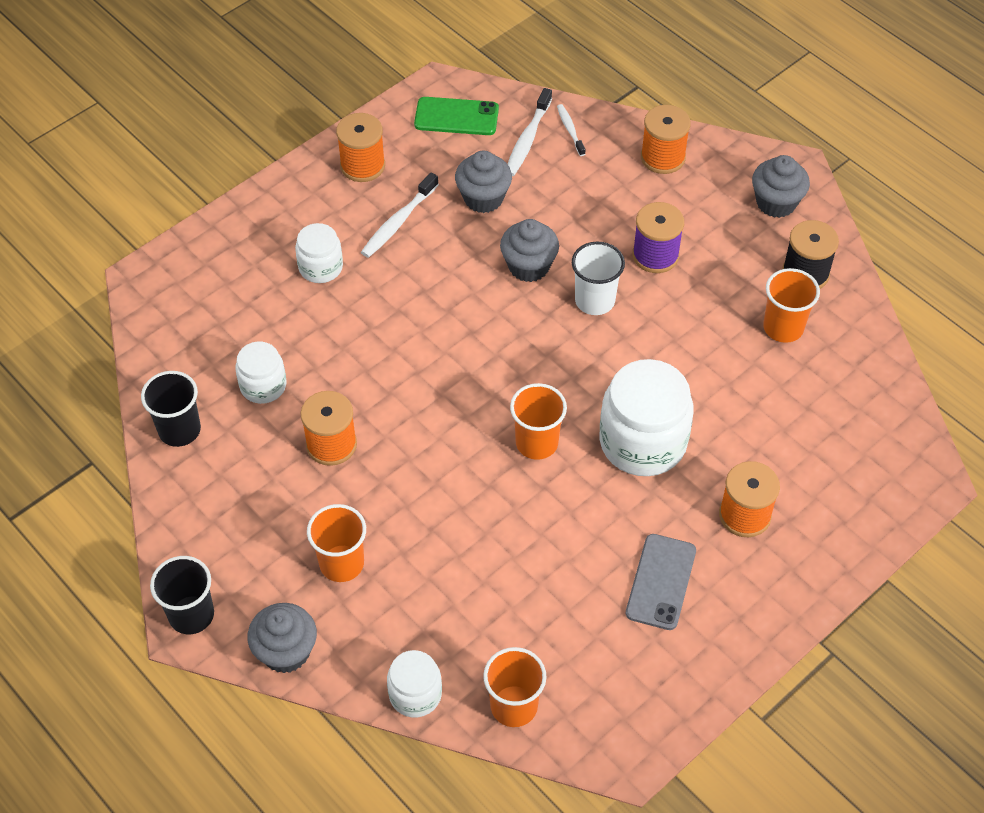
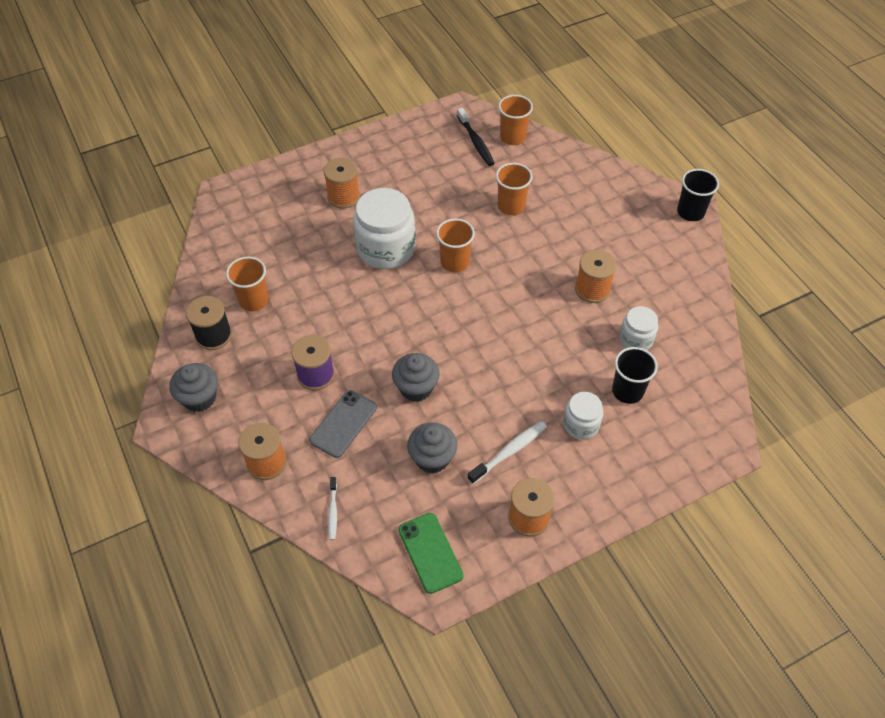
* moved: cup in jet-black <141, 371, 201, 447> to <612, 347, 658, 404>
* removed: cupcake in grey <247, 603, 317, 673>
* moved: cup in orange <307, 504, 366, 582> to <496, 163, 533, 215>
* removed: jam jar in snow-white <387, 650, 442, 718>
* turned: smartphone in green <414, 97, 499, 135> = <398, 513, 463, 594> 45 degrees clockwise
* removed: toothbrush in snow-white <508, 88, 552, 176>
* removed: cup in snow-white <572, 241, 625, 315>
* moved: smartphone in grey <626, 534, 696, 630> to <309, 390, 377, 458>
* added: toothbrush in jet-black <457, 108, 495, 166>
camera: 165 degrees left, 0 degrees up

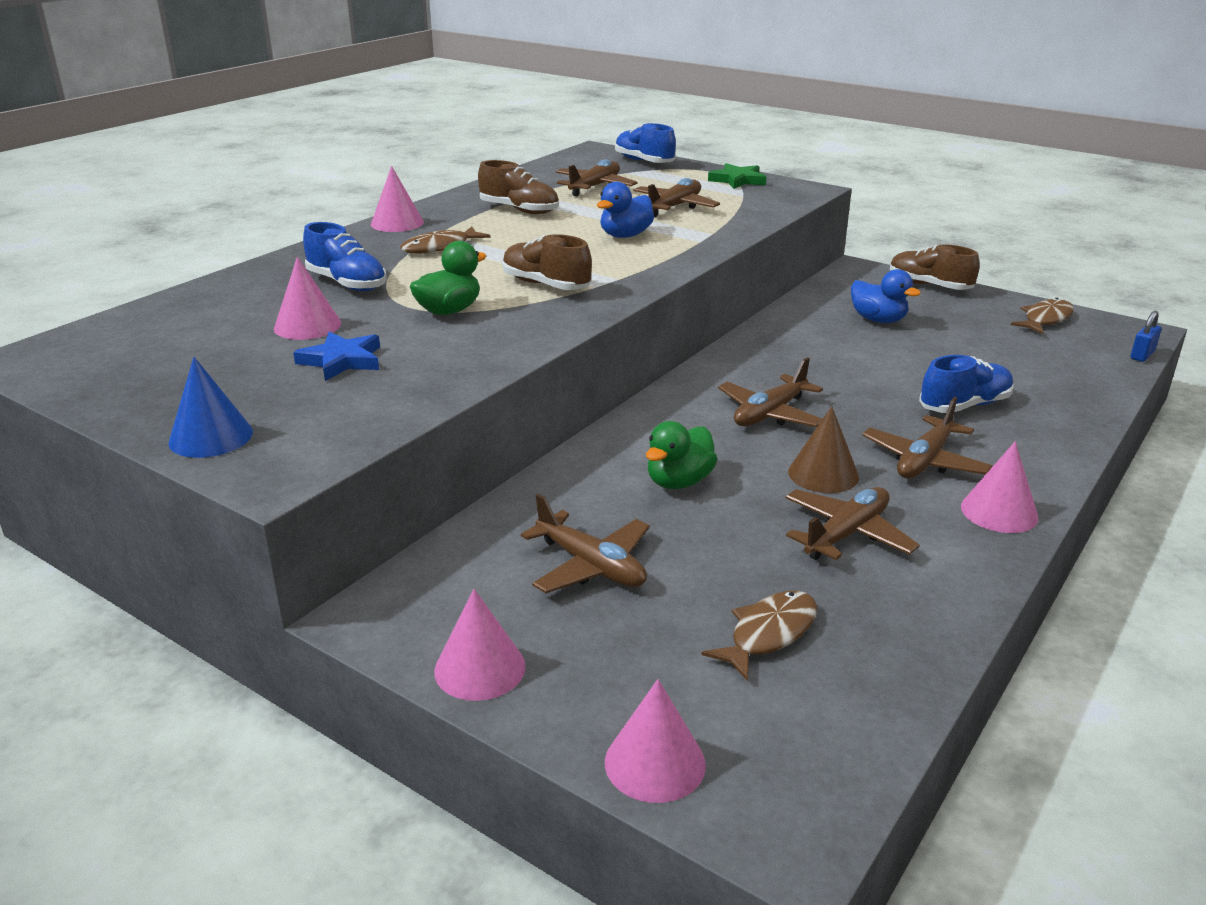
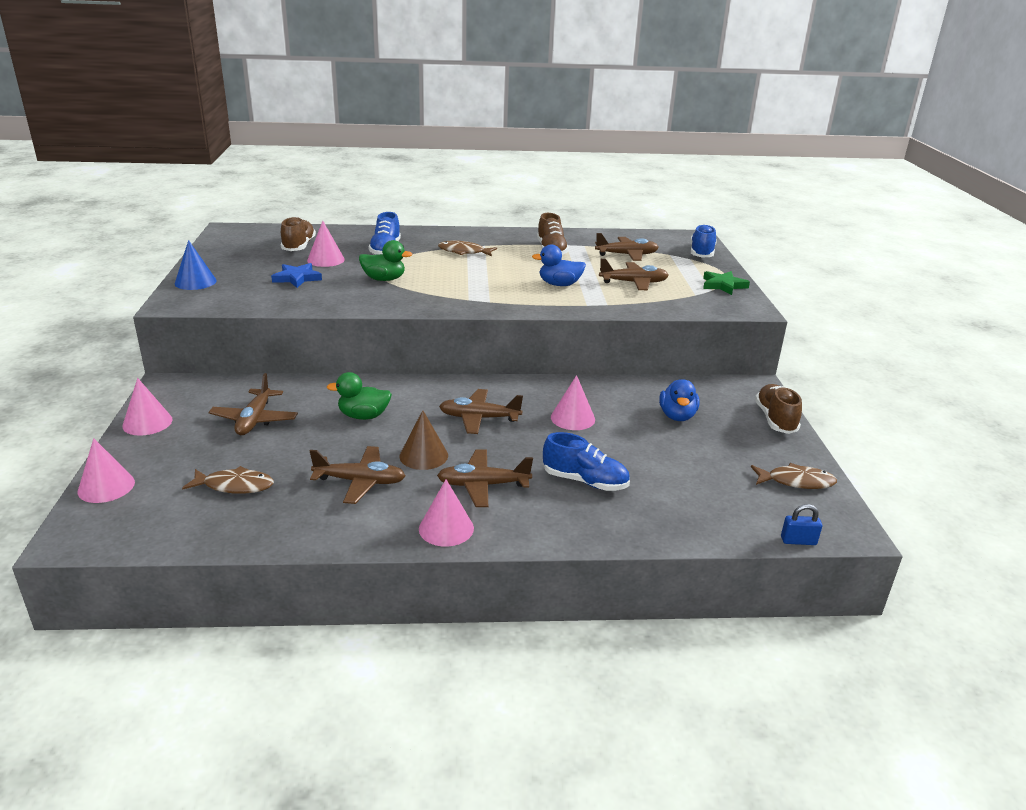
* moved: cone in pink <371, 166, 424, 232> to <551, 375, 595, 430>
* moved: shoe in dark brown <502, 234, 592, 290> to <281, 217, 316, 251>
camera: 50 degrees right, 0 degrees up

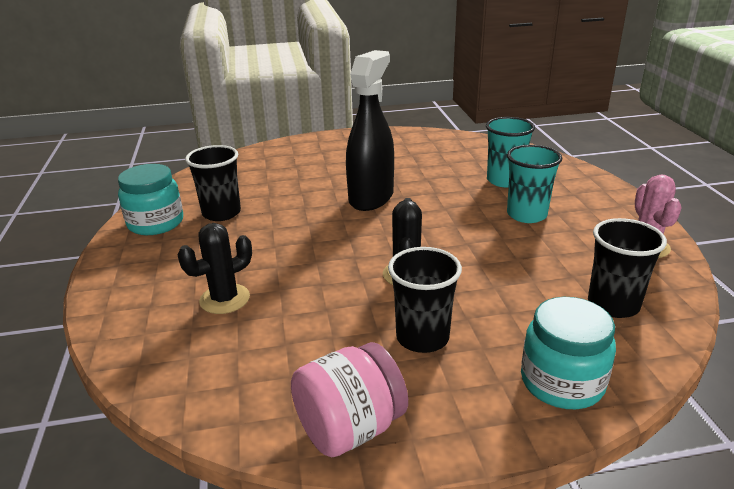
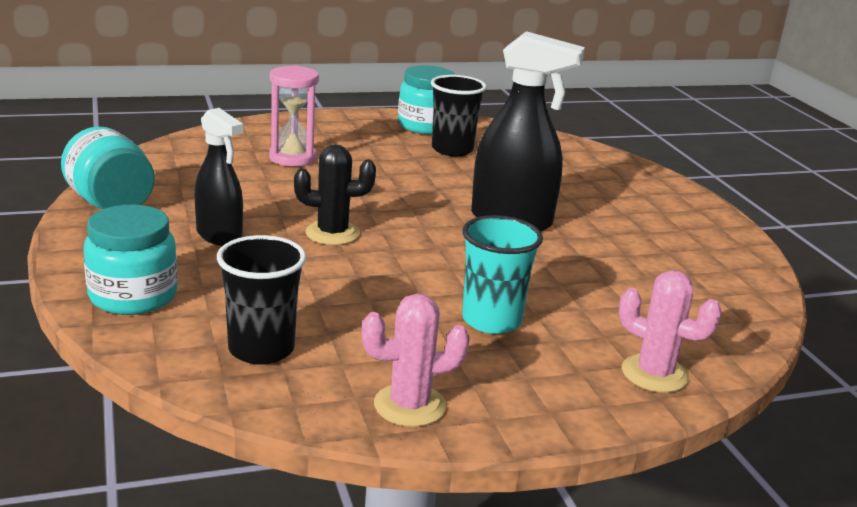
* replaced: prickly plant in jet-black <178, 223, 252, 314> to sand timer in pink <269, 65, 319, 166>
* recoloured: jam jar in pink <291, 342, 408, 457> to jam jar in teal <61, 127, 155, 209>
* replaced: cup in jet-black <388, 247, 462, 353> to sprayer in jet-black <195, 108, 243, 246>
* removed: cup in teal <486, 117, 535, 187>
* added: prickly plant in pink <619, 270, 722, 392>
camera: 80 degrees right, 5 degrees down

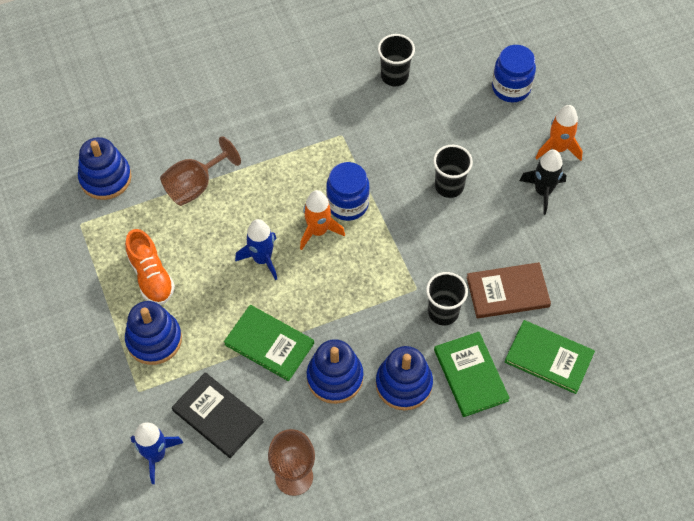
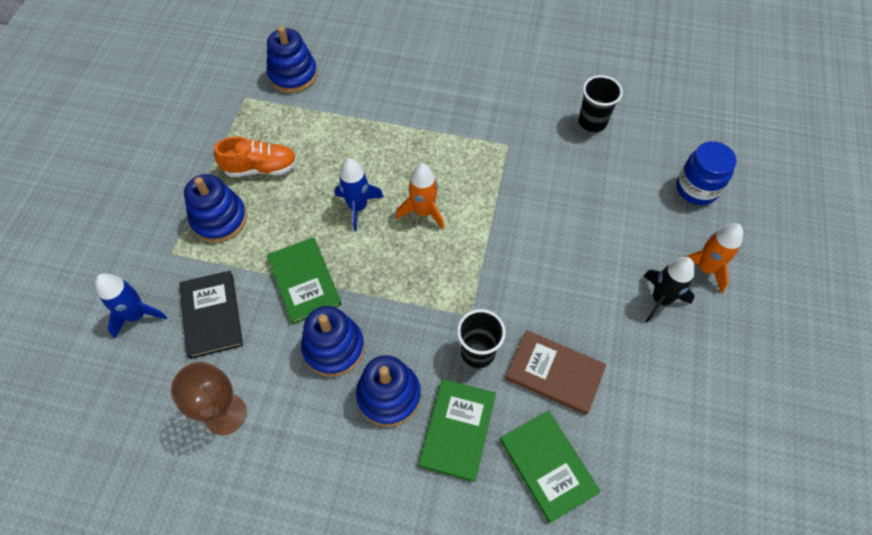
* turned: shoe in orange <125, 229, 175, 305> = <214, 137, 297, 177> 105 degrees counterclockwise
* removed: wine glass in dark brown <160, 136, 241, 206>
* removed: jam jar in cobalt <326, 162, 370, 221>
* removed: cup in jet-black <433, 145, 473, 198>
camera: 35 degrees right, 0 degrees up

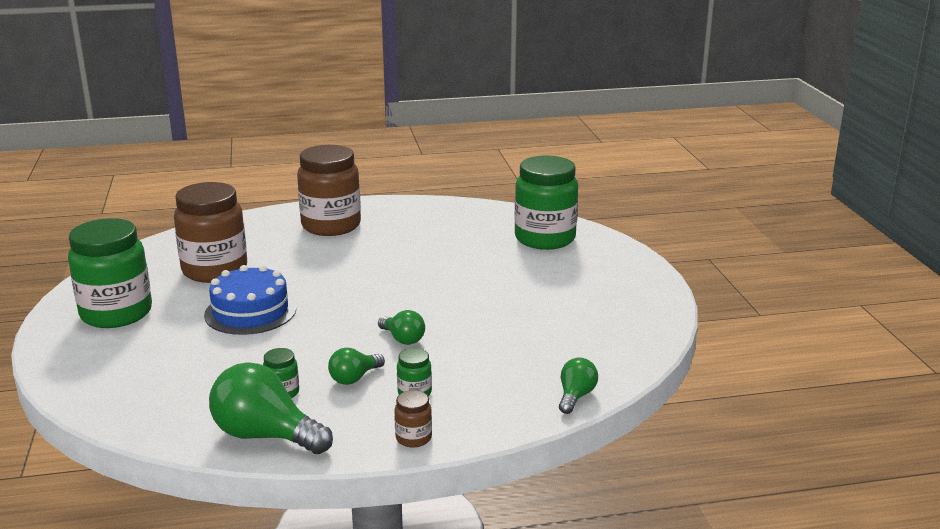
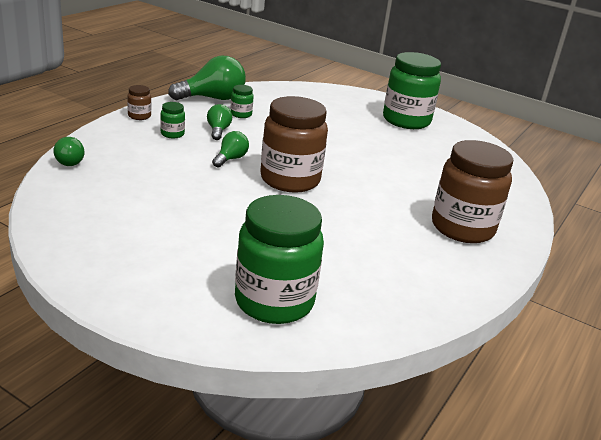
* moved: jam jar in dark brown <174, 182, 247, 283> to <260, 96, 328, 193>
* removed: gateau in cobalt <204, 265, 296, 335>
* turned: bulb in green <378, 310, 425, 345> = <212, 131, 249, 168> 120 degrees clockwise
camera: 130 degrees right, 5 degrees up

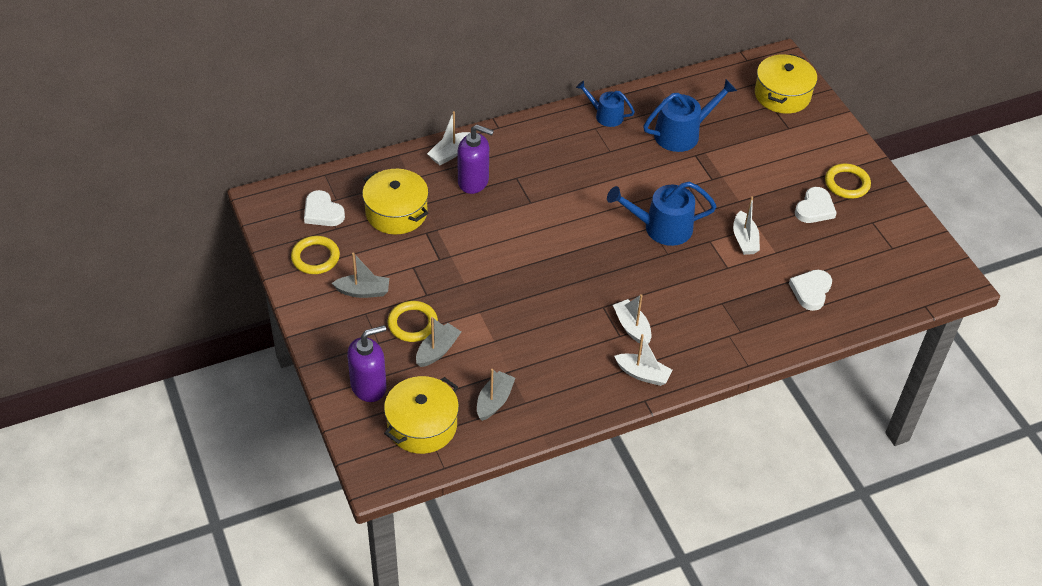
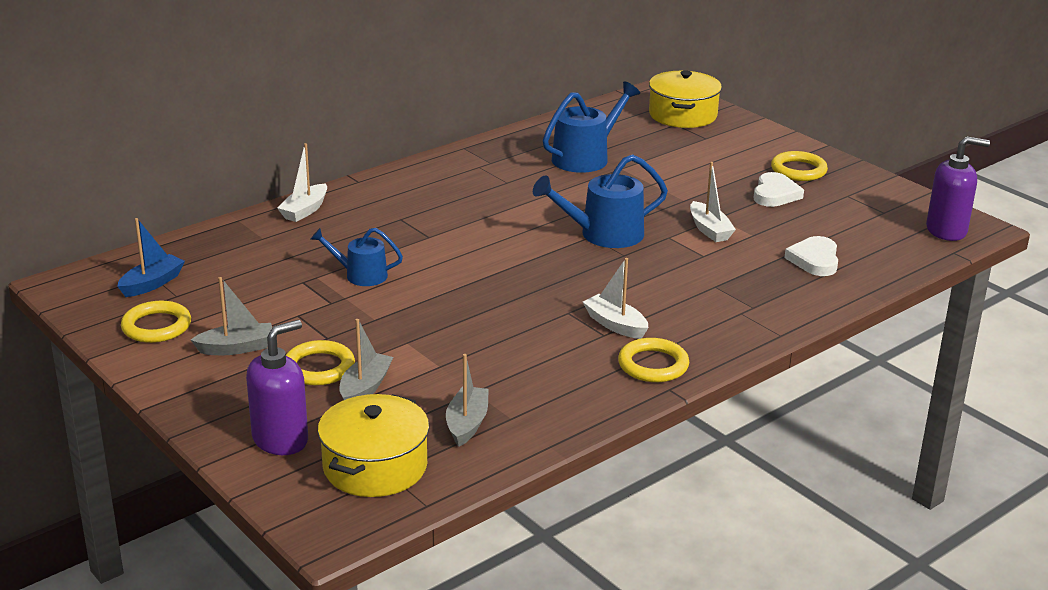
* replaced: heart shape in snow-white <304, 190, 345, 226> to boat in cobalt <117, 218, 185, 297>
* removed: pot in golden <362, 169, 429, 234>
* moved: pump bottle in purple <457, 125, 494, 194> to <926, 136, 990, 241>
* moved: sprinkling can in cobalt <576, 81, 635, 127> to <310, 228, 403, 286>
* replaced: boat in snow-white <614, 334, 672, 386> to torus in golden <618, 338, 689, 382>
camera: 15 degrees left, 20 degrees down

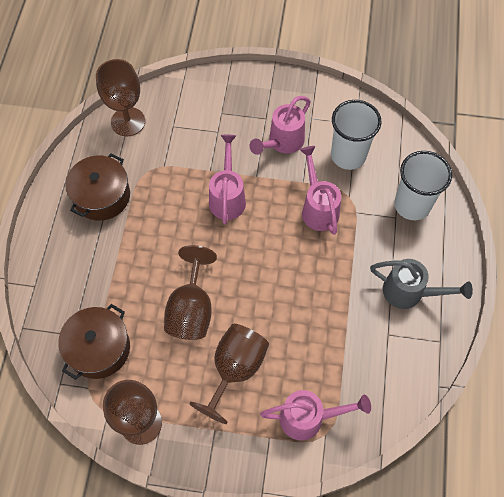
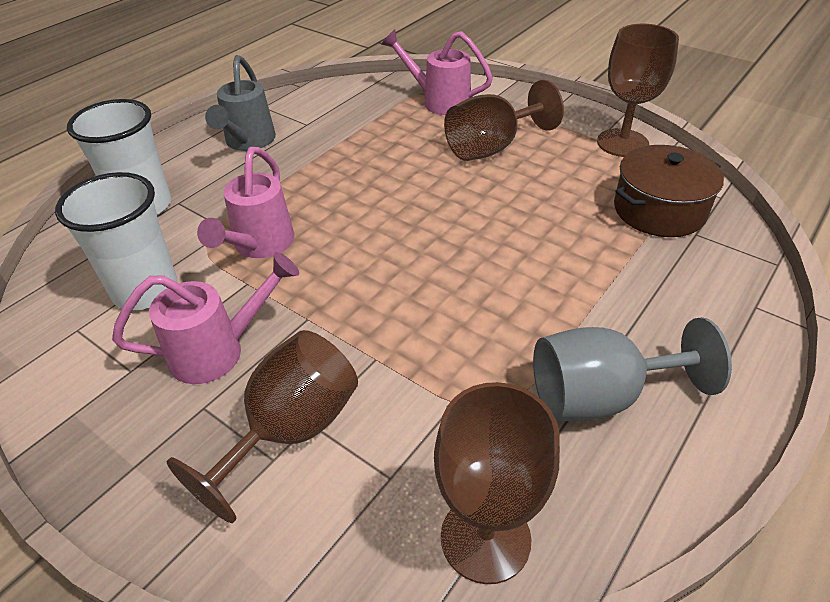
* replaced: pot in dark brown <65, 154, 130, 221> to wine glass in grey <533, 317, 732, 421>
* moved: wine glass in dark brown <164, 245, 217, 340> to <167, 330, 358, 523>
* removed: sprinkling can in pink <209, 135, 246, 225>
* turned: sprinkling can in grey <370, 259, 473, 309> = <205, 55, 276, 151> 135 degrees counterclockwise
camera: 150 degrees left, 20 degrees down

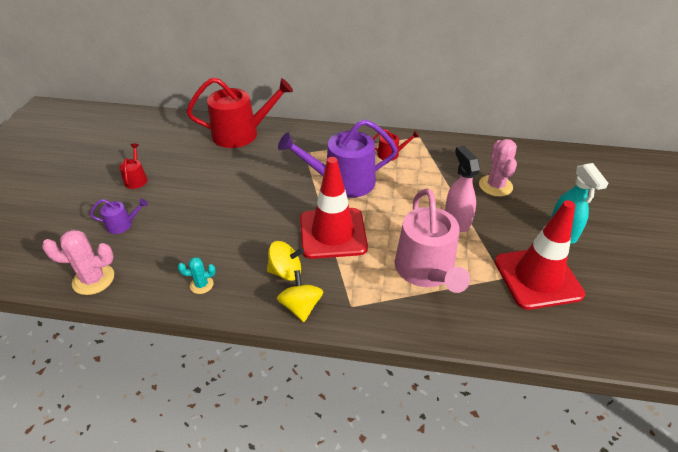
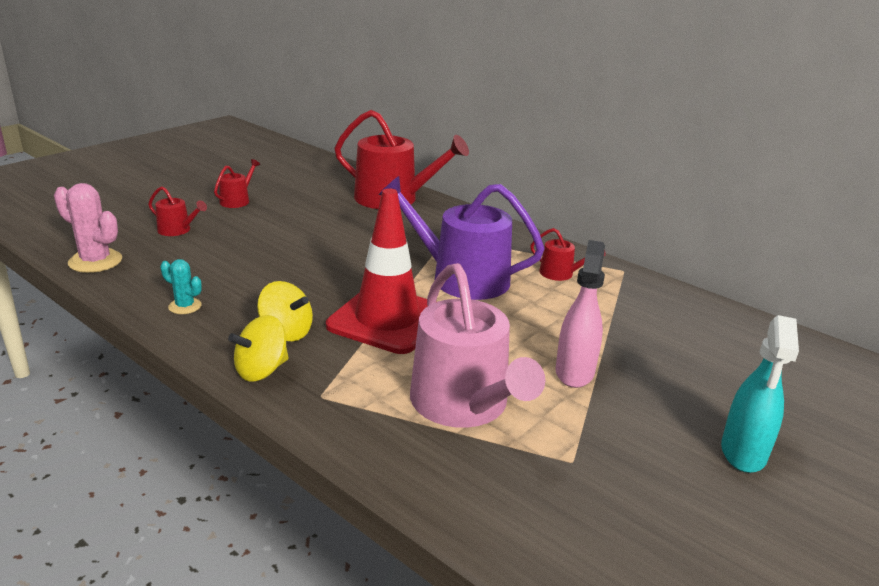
* recoloured: sprinkling can in purple <90, 199, 148, 234> to sprinkling can in red <148, 186, 207, 236>
* turned: toy top in golden <277, 270, 323, 322> = <228, 315, 289, 382> 150 degrees counterclockwise
* turned: sprinkling can in pink <395, 188, 470, 293> = <410, 263, 545, 428> 45 degrees counterclockwise
* removed: prickly plant in pink <479, 139, 517, 197>
* removed: road cone in red <495, 200, 585, 310>
camera: 30 degrees right, 15 degrees down

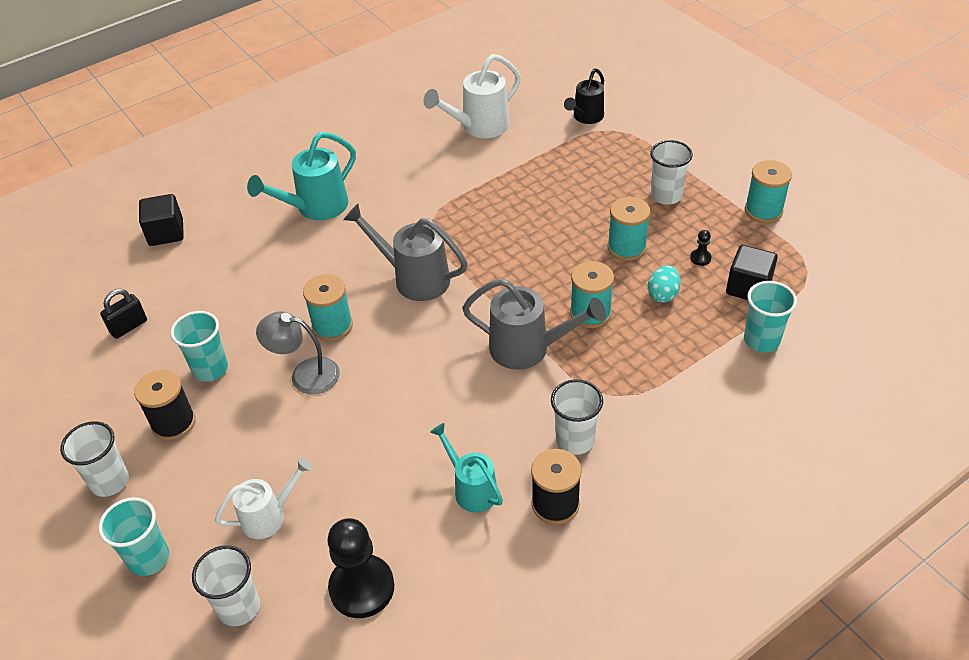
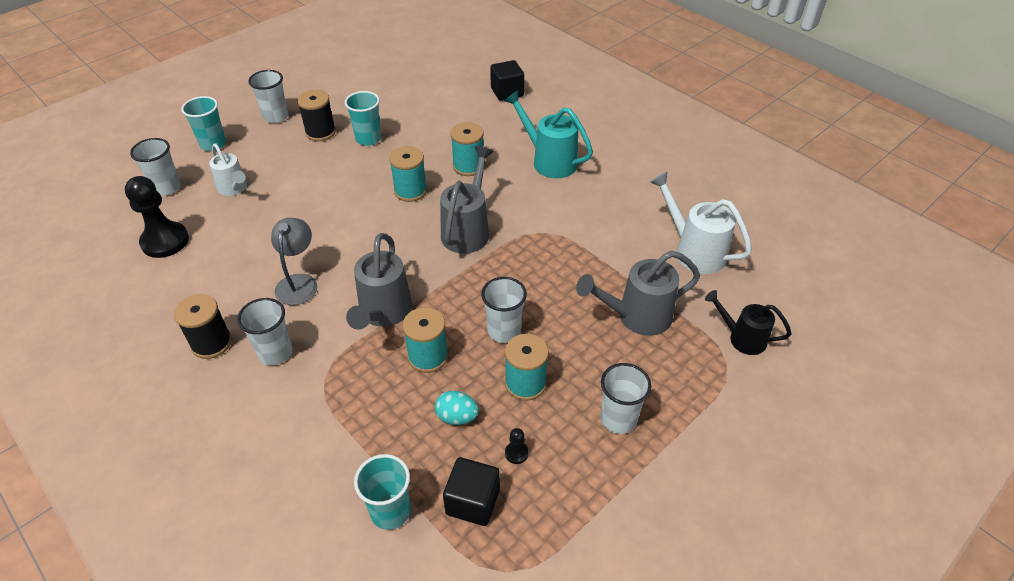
* removed: lock in jet-black <100, 289, 147, 339>
* moved: reading lamp in grey <256, 311, 340, 394> to <271, 218, 318, 305>
* removed: sprinkling can in teal <430, 423, 503, 513>
* moved: bobbin in teal <745, 160, 792, 223> to <450, 122, 485, 176>
* added: cup in snow-white <481, 277, 527, 343>
* added: sprinkling can in grey <576, 251, 700, 336>
camera: 80 degrees right, 0 degrees up

